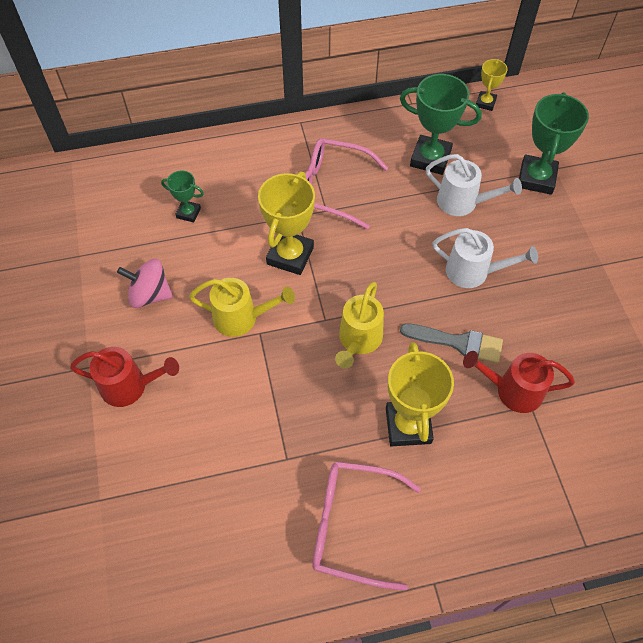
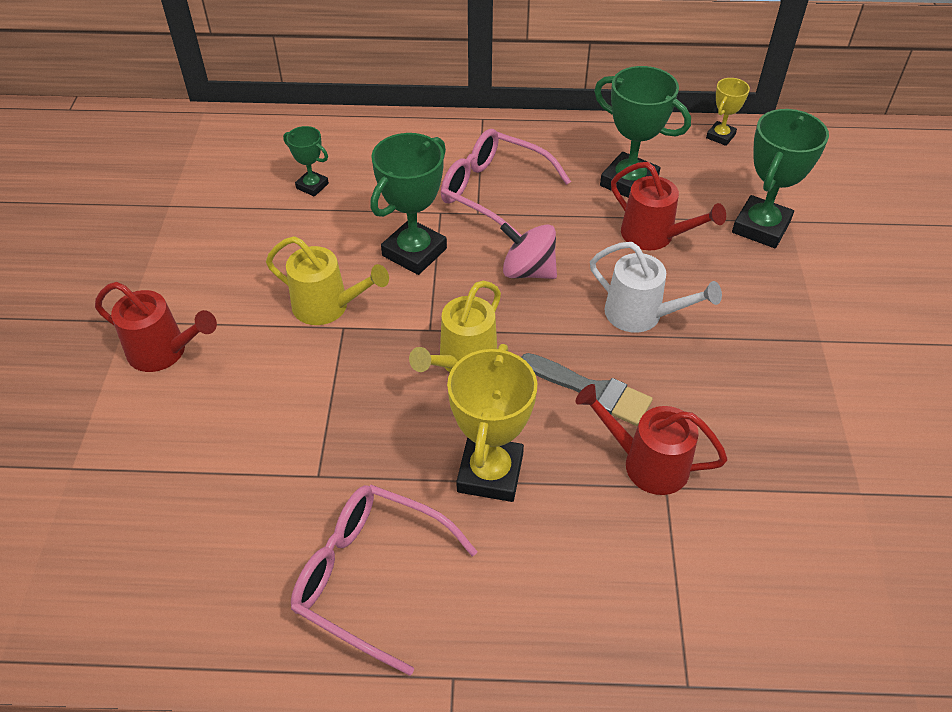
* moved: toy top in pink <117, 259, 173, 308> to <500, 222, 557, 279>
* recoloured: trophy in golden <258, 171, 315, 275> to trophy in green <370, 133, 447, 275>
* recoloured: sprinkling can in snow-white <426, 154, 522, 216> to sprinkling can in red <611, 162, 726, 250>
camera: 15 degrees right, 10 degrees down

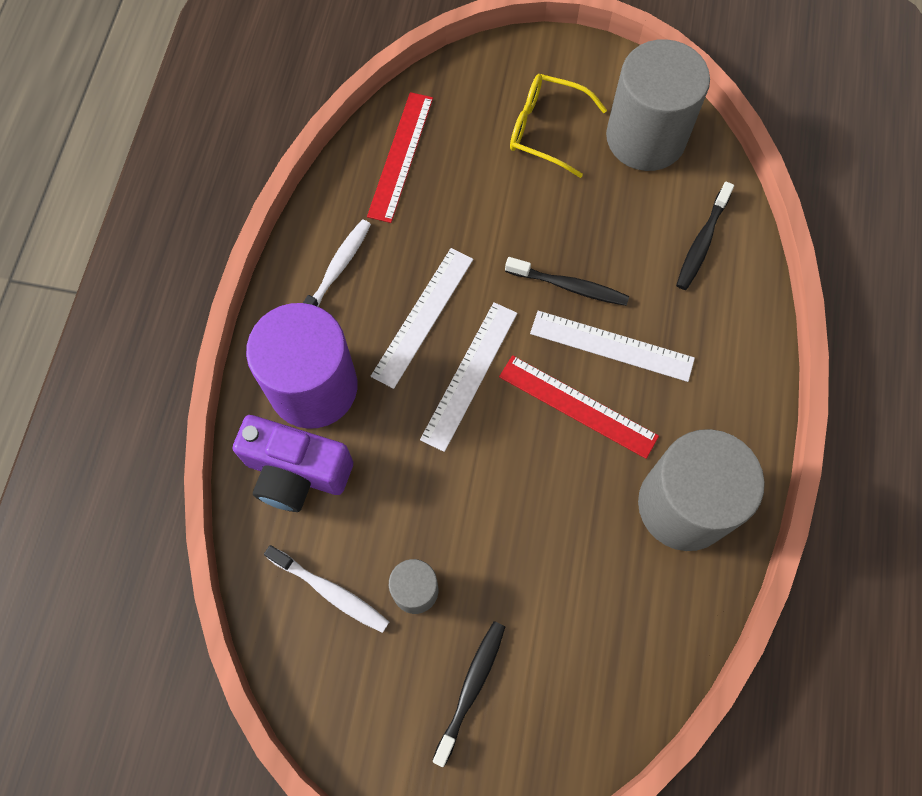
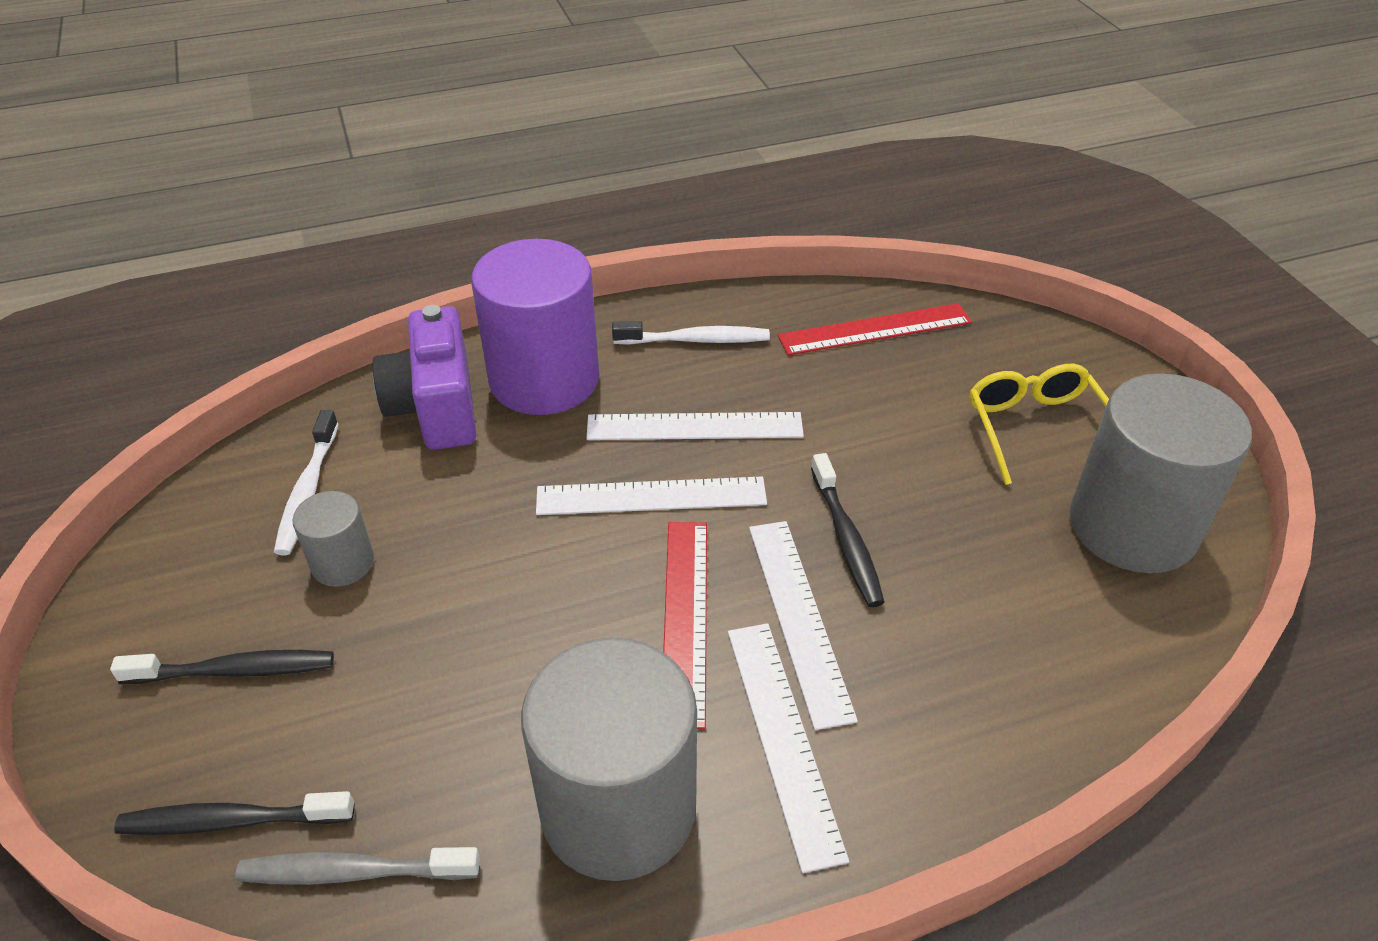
* moved: toothbrush in jet-black <676, 182, 734, 290> to <114, 791, 355, 835>
* added: toothbrush in grey <235, 847, 480, 885>
* added: straightedge in snow-white <728, 623, 849, 873>
camera: 60 degrees right, 25 degrees down

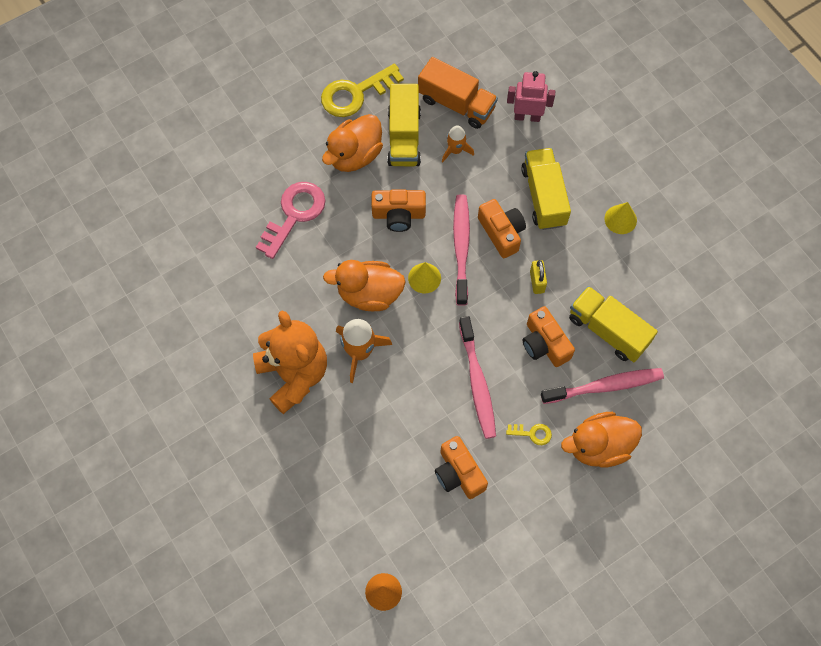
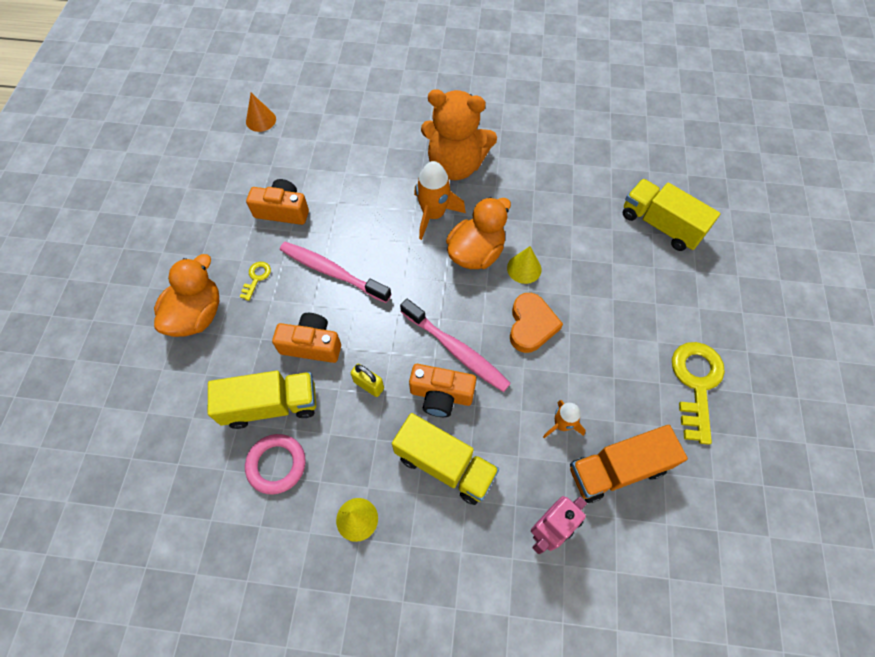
* removed: latchkey in pink <256, 182, 326, 259>
* removed: duck in orange <322, 114, 383, 172>
* replaced: camera in orange <372, 189, 426, 232> to heart shape in orange <510, 293, 563, 353>
* moved: toy truck in golden <387, 84, 421, 166> to <623, 179, 721, 251>
* moved: cone in golden <408, 262, 441, 293> to <507, 246, 542, 284>
* turned: latchkey in golden <506, 424, 552, 445> = <240, 262, 271, 301> 150 degrees clockwise
* removed: toothbrush in pink <541, 368, 664, 404>
* added: torus in pink <245, 434, 306, 494>
camera: 130 degrees right, 5 degrees down

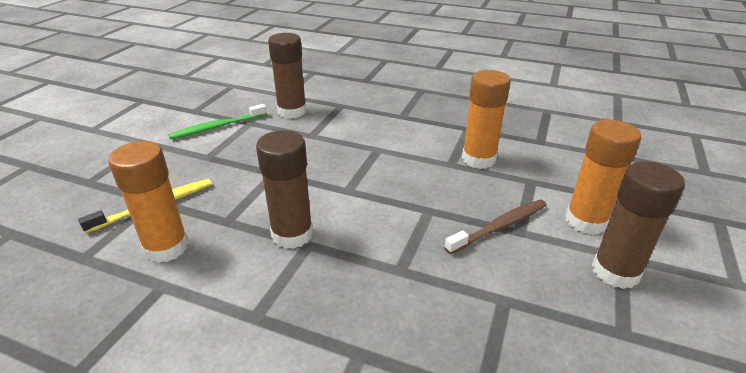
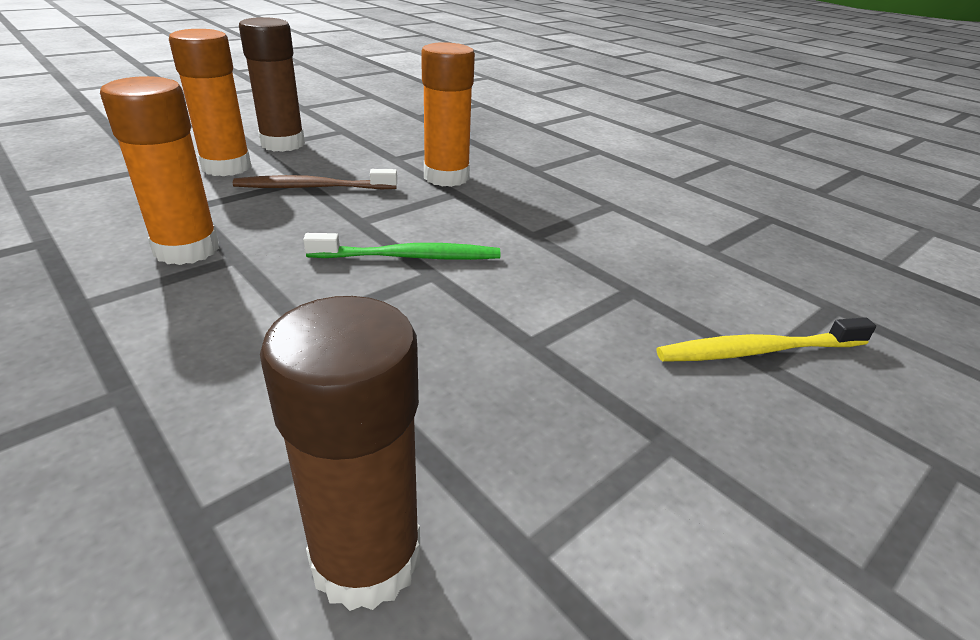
* moved: stick of glue in orange <108, 141, 189, 263> to <421, 42, 475, 187>
* moved: toothbrush in green <168, 104, 267, 140> to <303, 233, 501, 260>
* removed: stick of glue in dark brown <256, 130, 313, 249>
camera: 155 degrees left, 0 degrees up

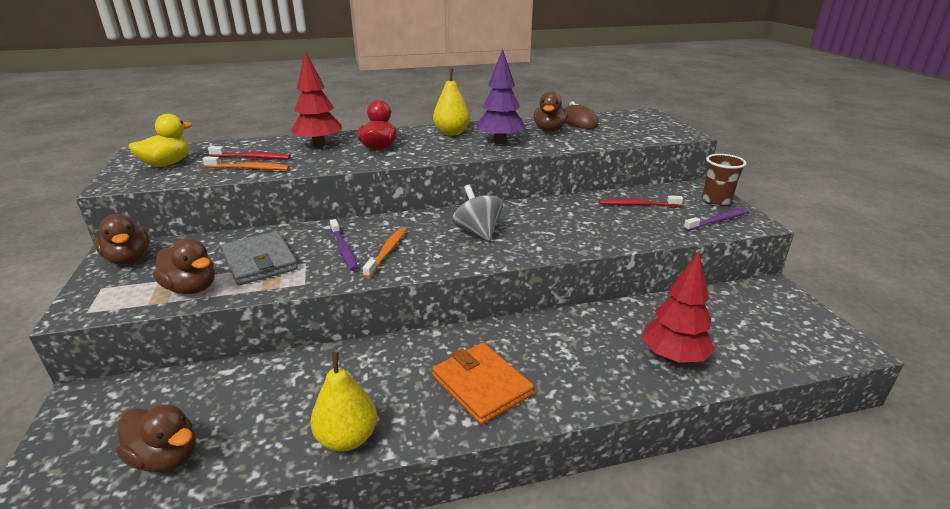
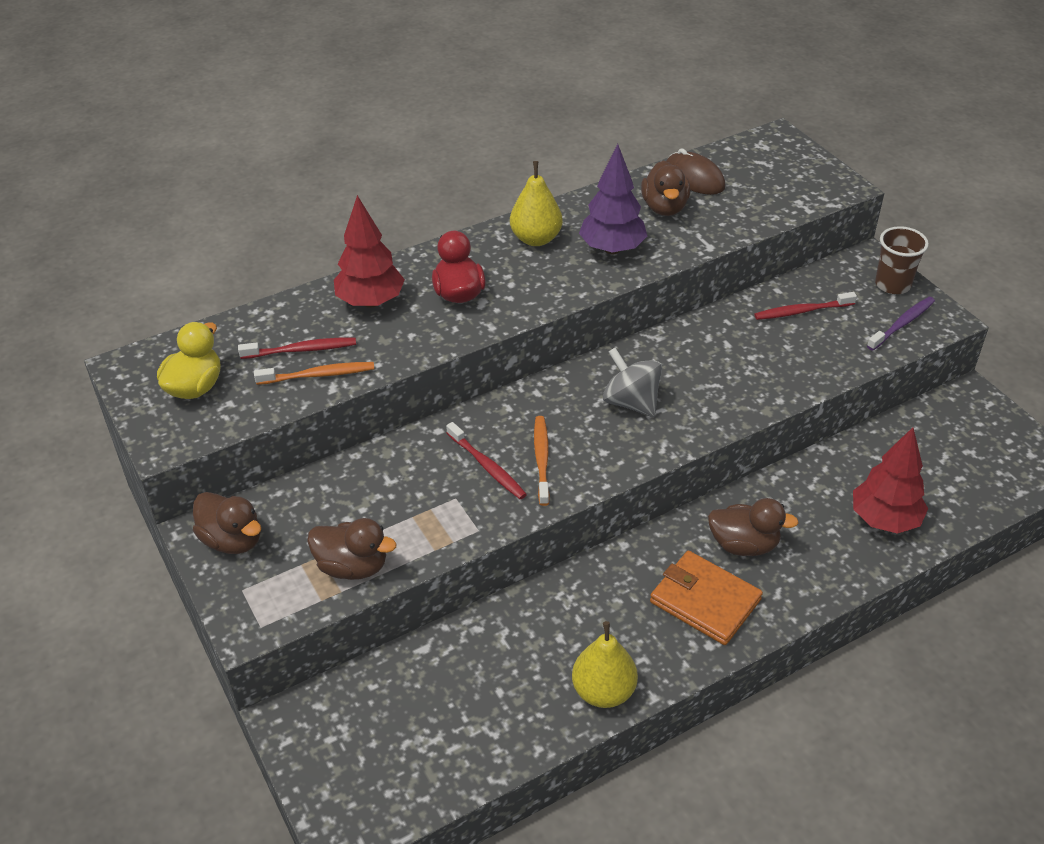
* moved: duck in dark brown <116, 405, 196, 472> to <708, 498, 799, 556>
* removed: wallet in grey <222, 231, 298, 285>
* recoloured: toothbrush in purple <330, 219, 358, 271> to toothbrush in red <446, 422, 527, 499>
camera: 15 degrees left, 15 degrees up

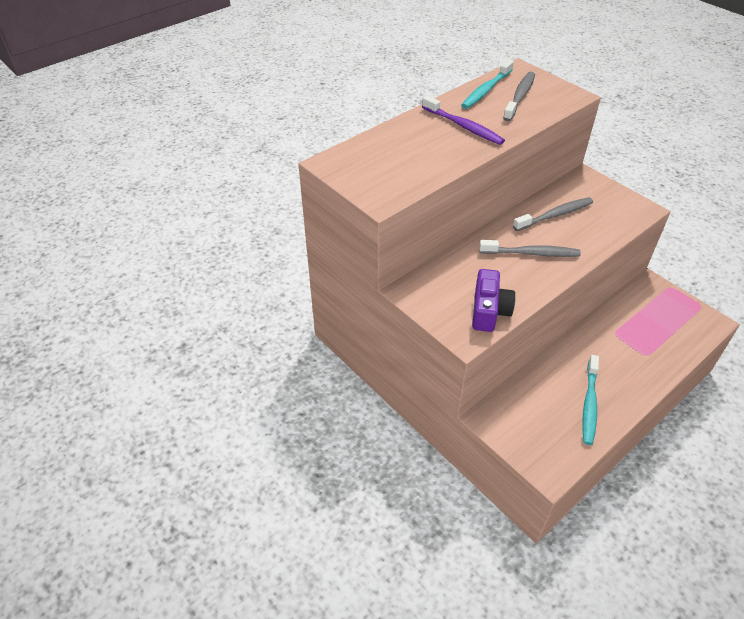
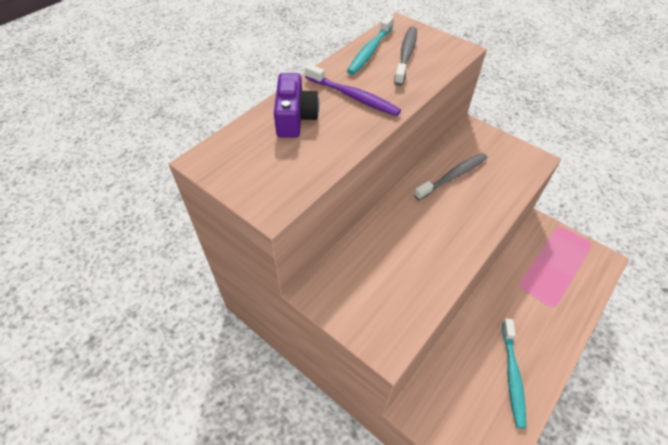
* moved: camera in purple <472, 269, 515, 332> to <274, 73, 319, 138>
* removed: toothbrush in grey <479, 240, 581, 257>
camera: 10 degrees left, 5 degrees up

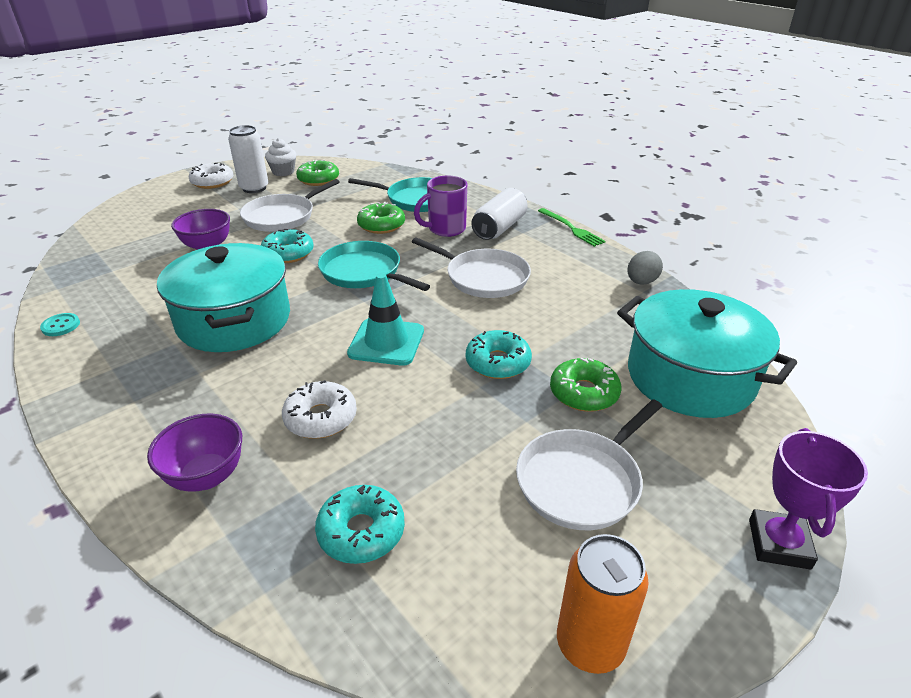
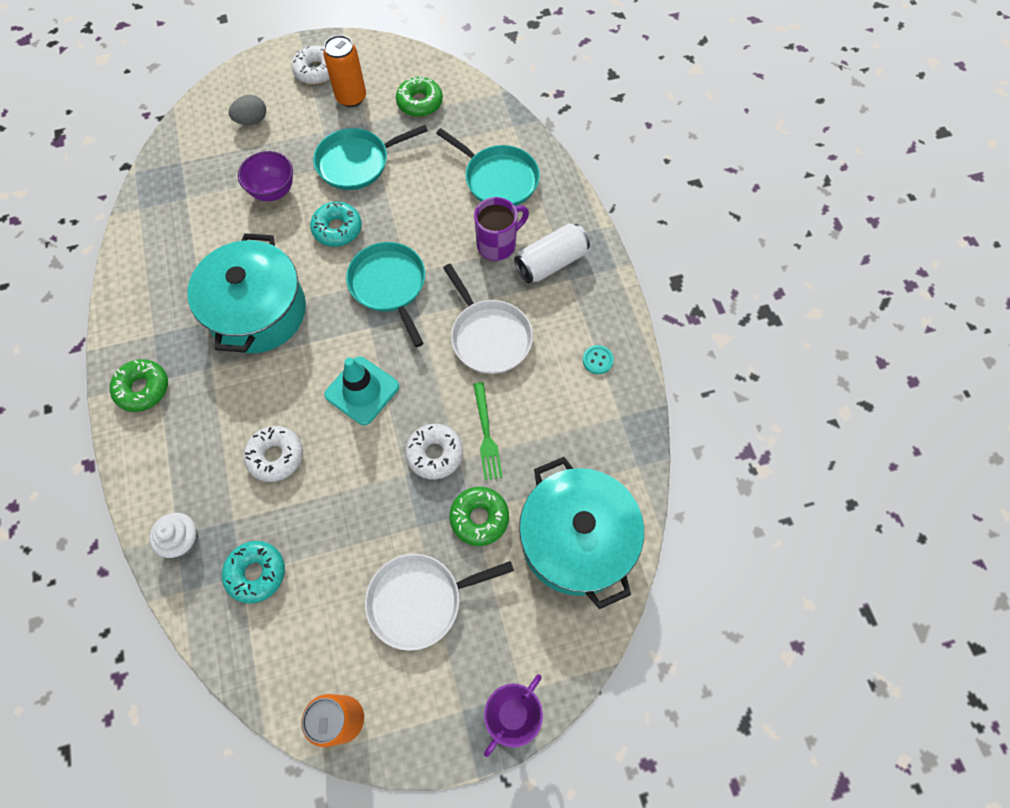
* moved: sewing button in teal <40, 313, 80, 336> to <583, 345, 614, 374>
* removed: deep dish in purple <147, 414, 242, 492>
* recoloured: soda can in snow-white <228, 125, 268, 193> to soda can in orange <323, 35, 366, 107>
* recoloured: skillet in snow-white <240, 179, 340, 232> to skillet in teal <313, 125, 428, 190>
* moved: cupcake in snow-white <265, 138, 296, 176> to <149, 513, 199, 558>
* moved: glazed donut in green <357, 202, 405, 234> to <110, 359, 168, 412>
* turned: coffee mug in purple <414, 176, 467, 237> = <474, 197, 529, 261> 150 degrees clockwise
* recoloured: glazed donut in teal <466, 330, 532, 379> to glazed donut in snow-white <405, 424, 463, 480>
* moved: dinner fork in green <538, 208, 606, 247> to <473, 382, 503, 480>
* moved: toy egg in grey <627, 251, 663, 285> to <228, 95, 266, 125>
camera: 25 degrees right, 30 degrees up

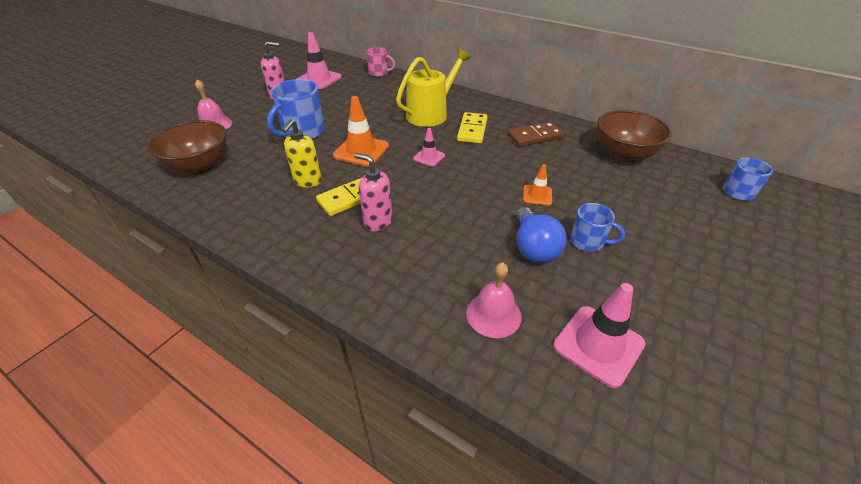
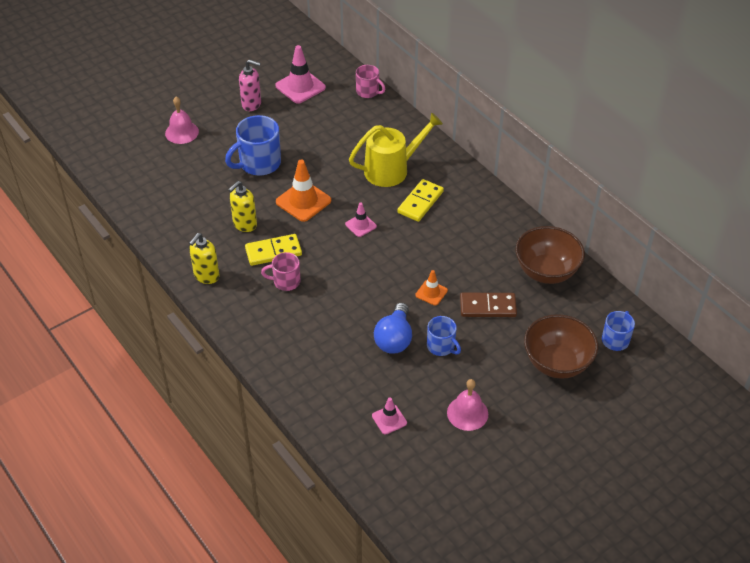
* moved: deep dish in dark brown <148, 120, 227, 175> to <524, 314, 598, 379>
* replaced: pump bottle in pink <354, 153, 393, 232> to coffee mug in pink <261, 252, 301, 291>
* moved: hand bell in pink <466, 262, 522, 338> to <447, 379, 488, 431>
* moved: domino piece in dark brown <508, 122, 564, 147> to <460, 293, 517, 317>
* resized: road cone in pink <553, 283, 646, 388> = <372, 397, 407, 435> x0.56
* added: pump bottle in golden <189, 233, 220, 284>
camera: 20 degrees right, 5 degrees up

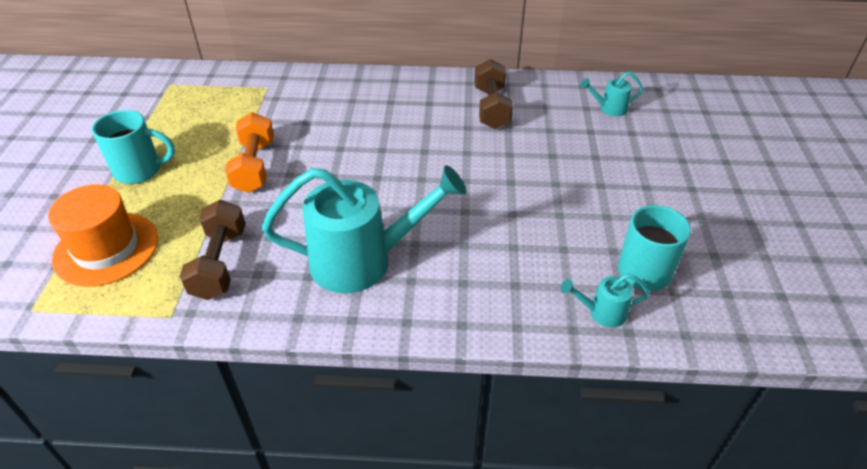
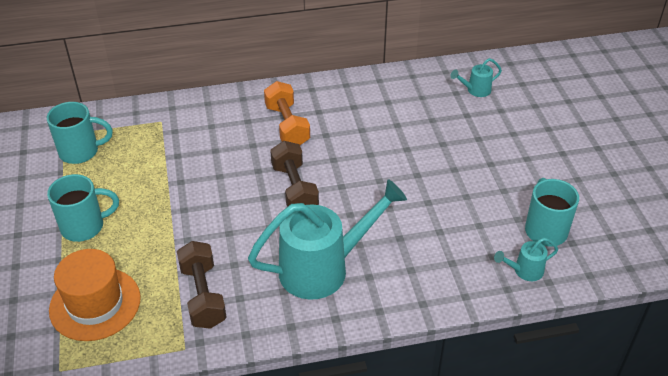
* moved: dumbbell in orange <225, 112, 274, 193> to <264, 81, 310, 145>
* moved: dumbbell in dark brown <474, 59, 513, 129> to <270, 141, 319, 207>
* added: coffee mug in teal <47, 102, 113, 164>
camera: 15 degrees left, 0 degrees up

